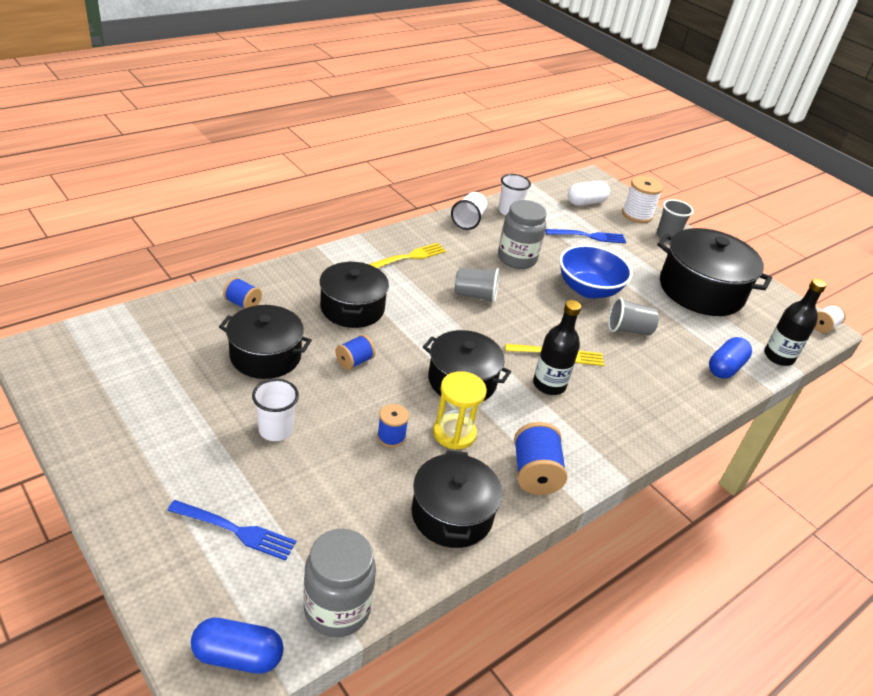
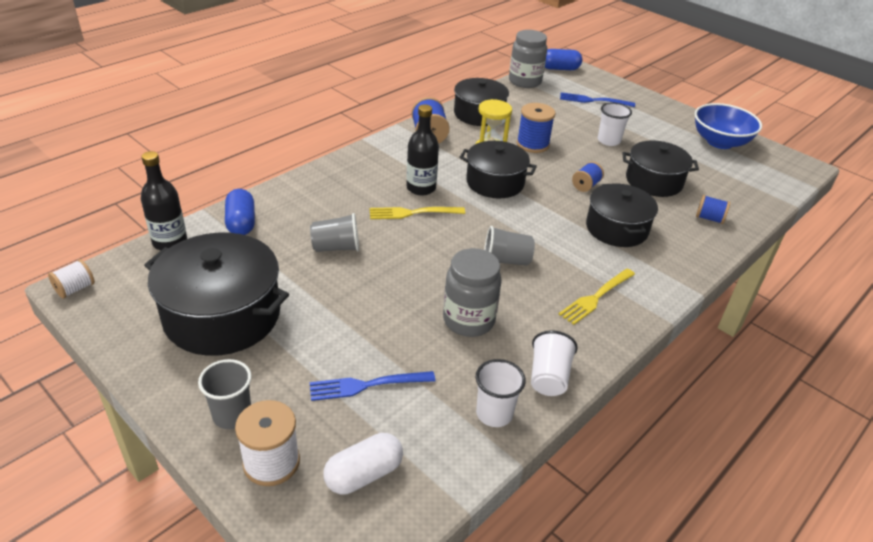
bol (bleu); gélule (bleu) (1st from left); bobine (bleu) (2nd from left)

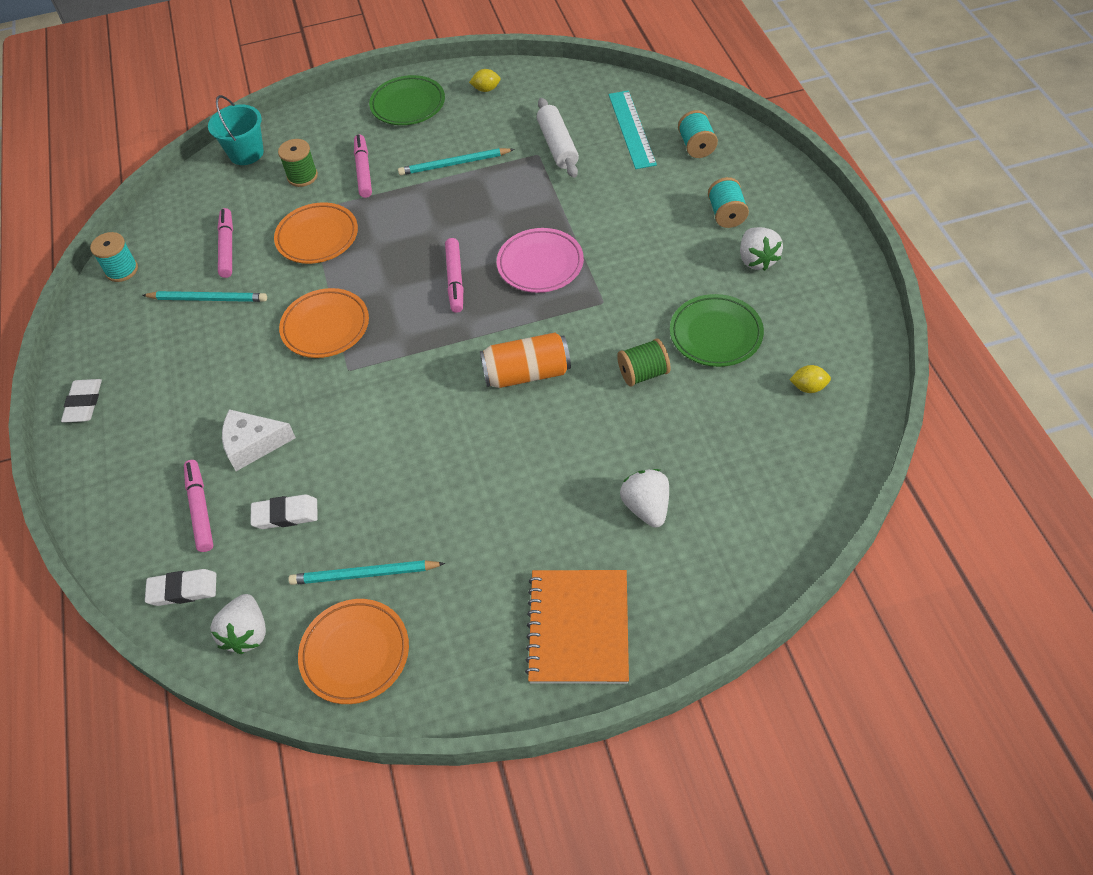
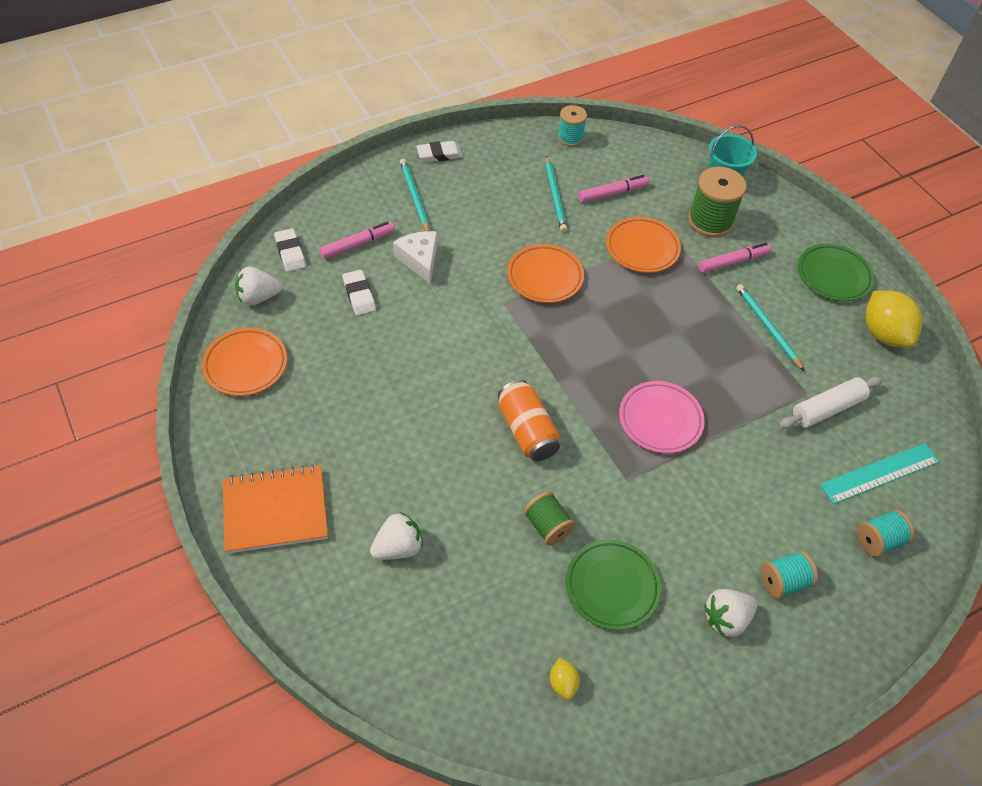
citron (jaune) (2nd from left); bobine (vert) (2nd from left); feutre (rose) (4th from left in the first image); crayon (turquoise) (1st from left)

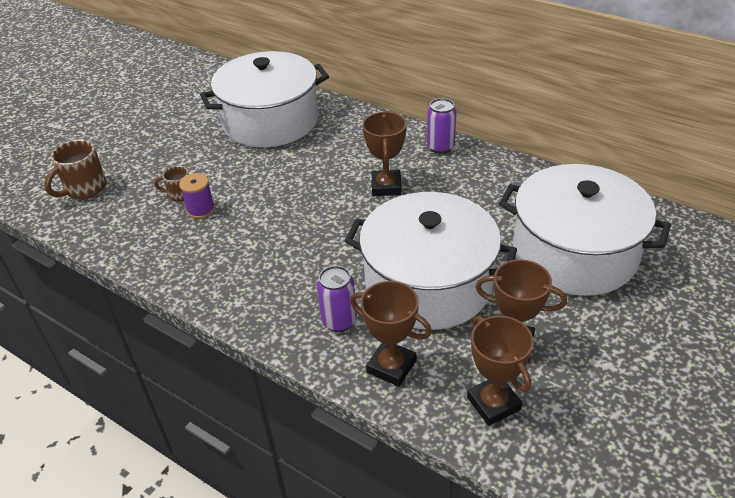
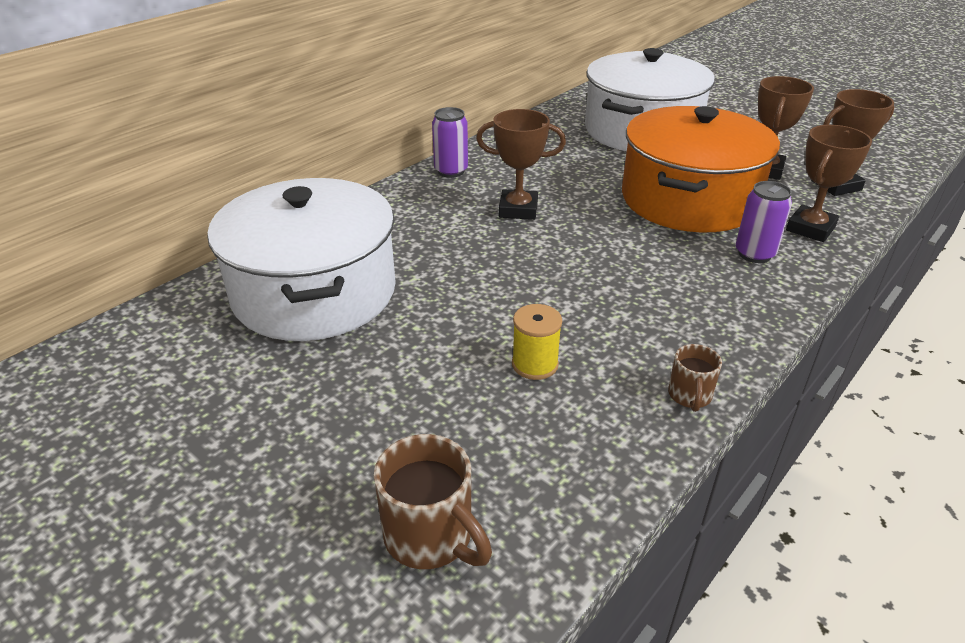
tasse (marron) (2nd from left); bobine (jaune); marmite (orange)

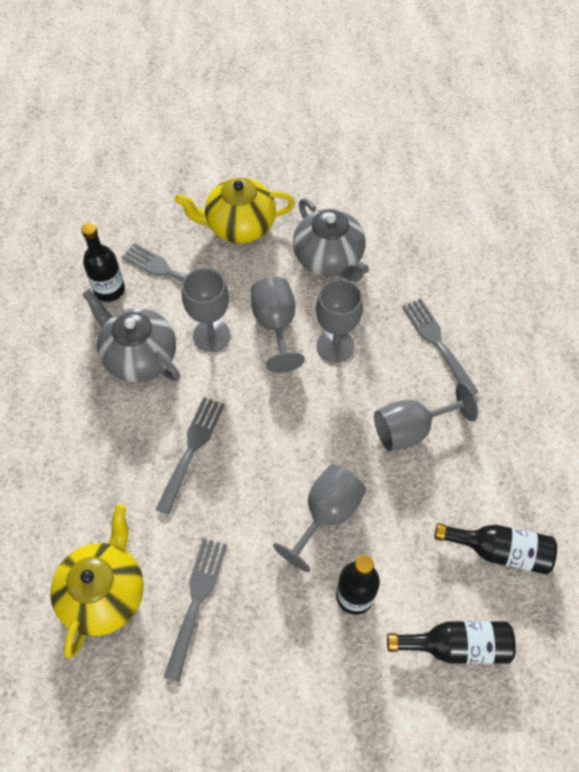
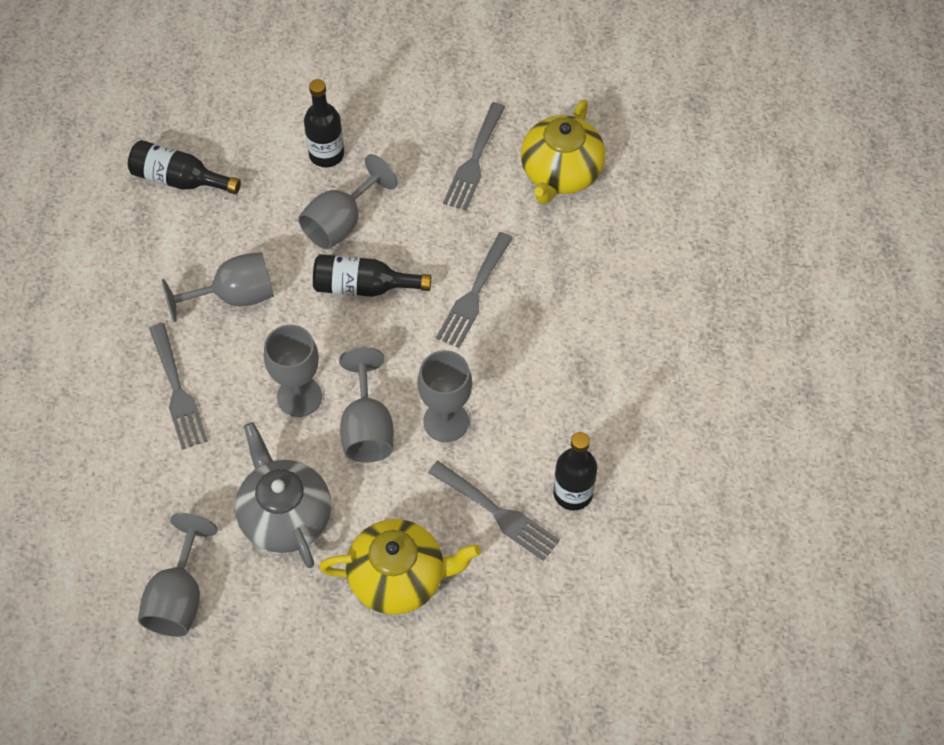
théière (gris) (1st from left in the first image); bouteille (noir) (3rd from left); verre à pied (gris) (1st from left)

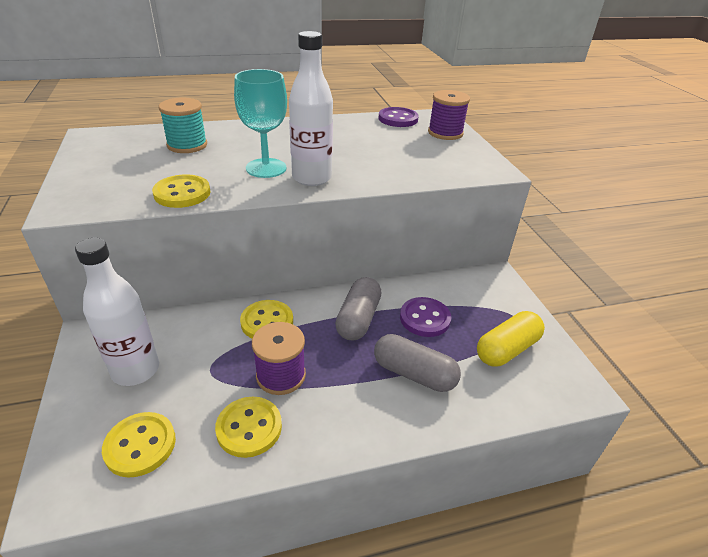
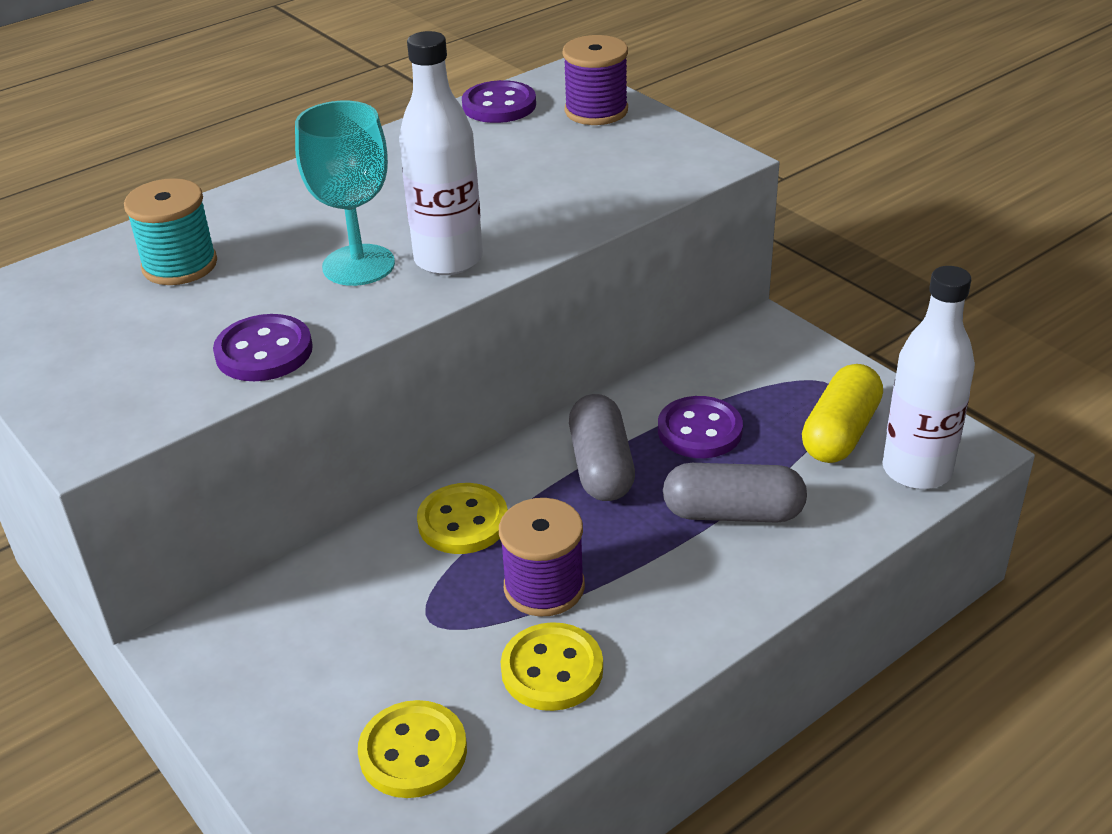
bouton (violet) (1st from left); bouteille (blanc) (2nd from left)

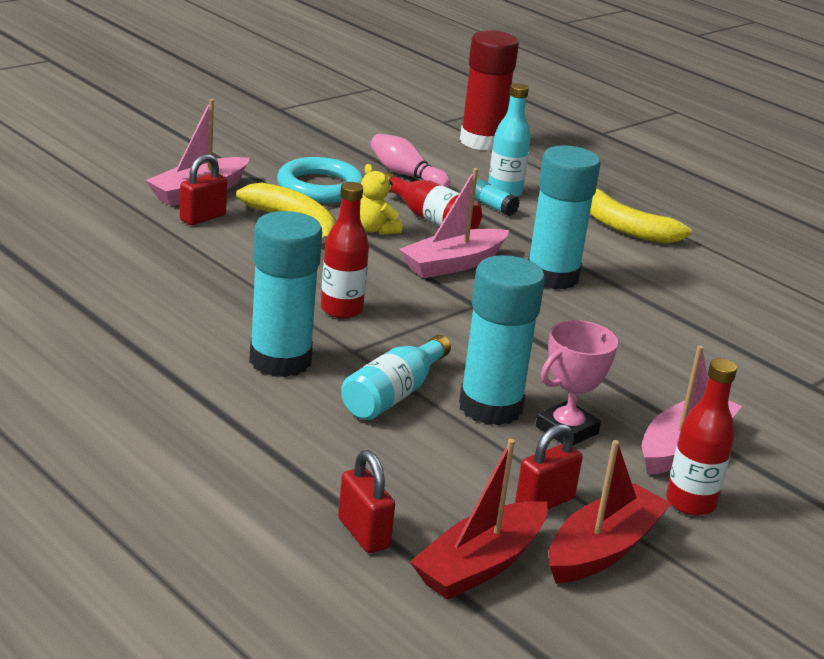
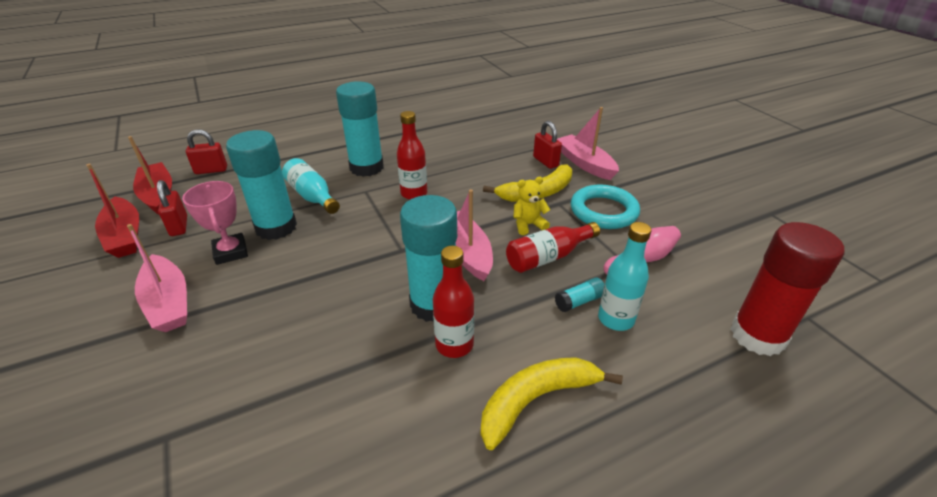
bouteille (rouge) (2nd from left)

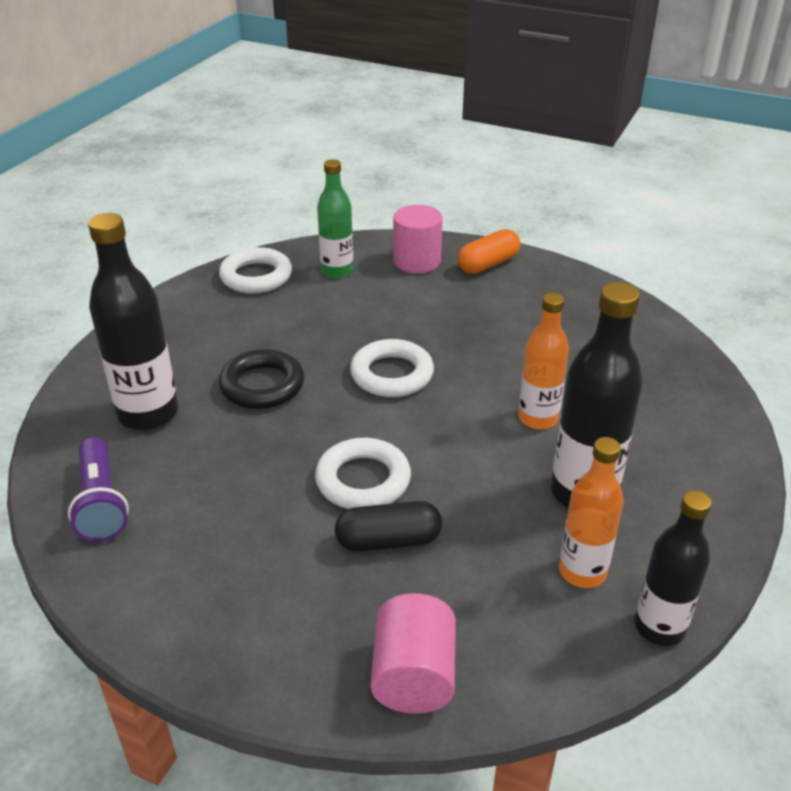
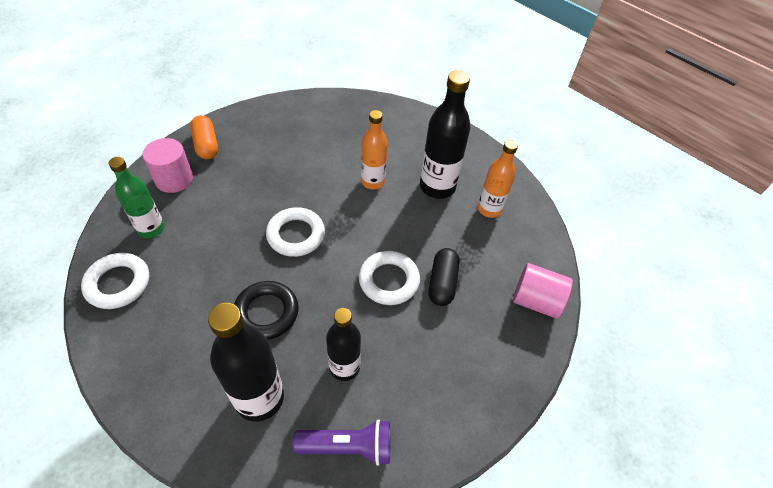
bouteille (noir) (2nd from left)

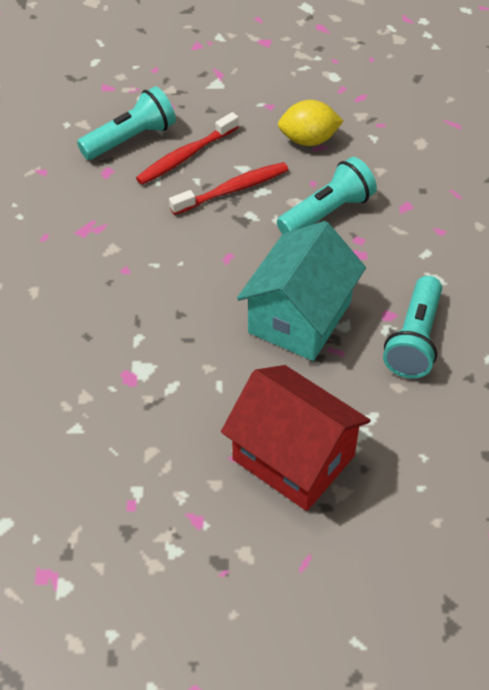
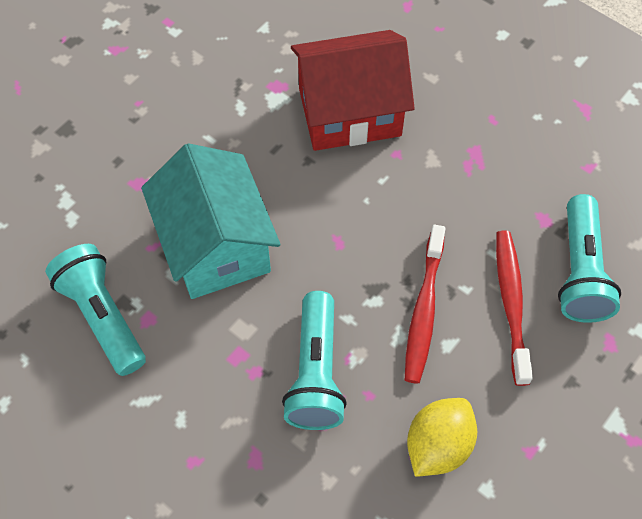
maison (rouge)

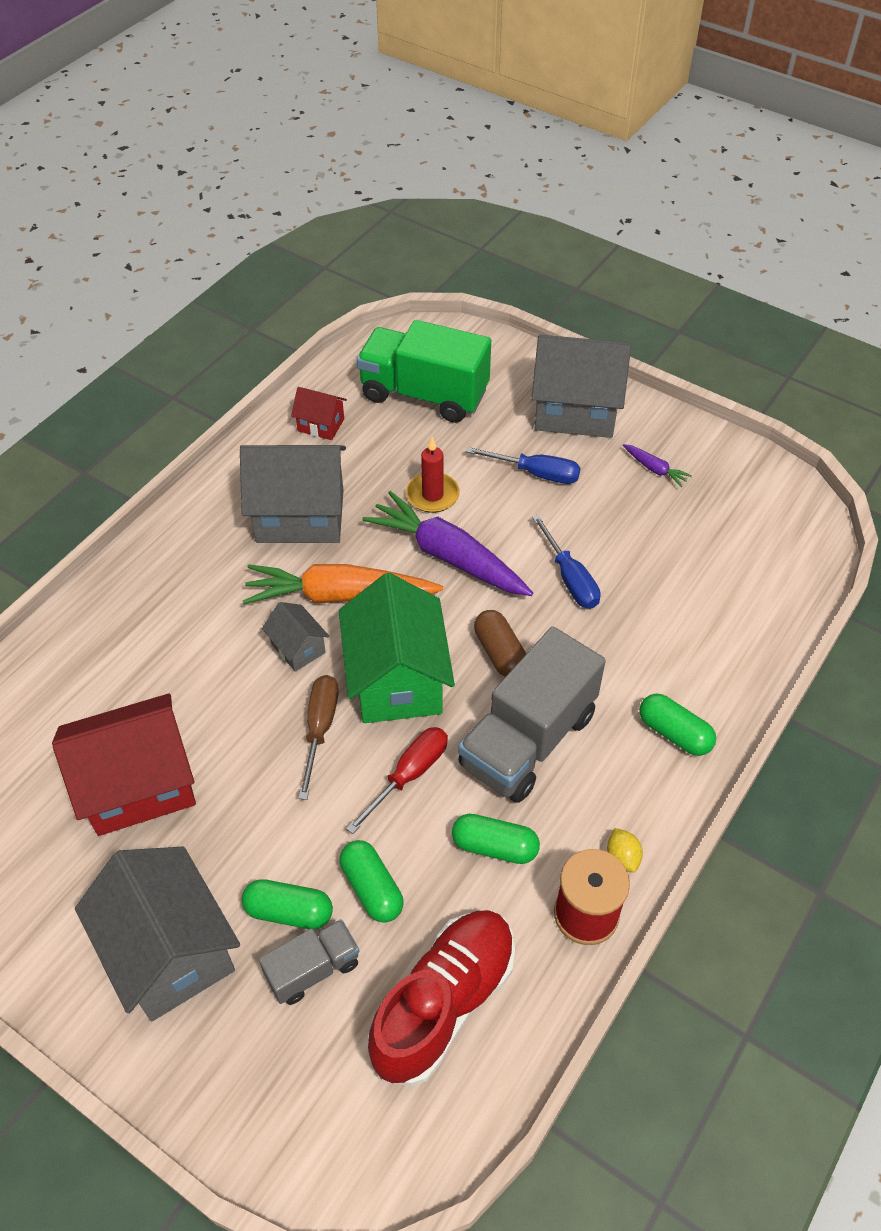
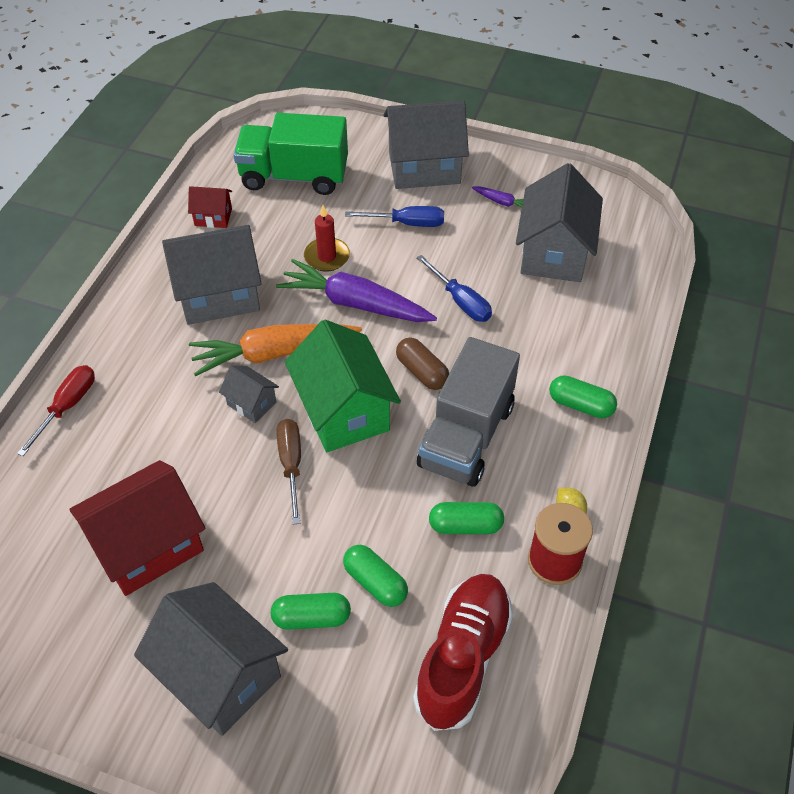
tournevis (rouge); camion (gris) (1st from left in the first image); maison (gris) (5th from left)

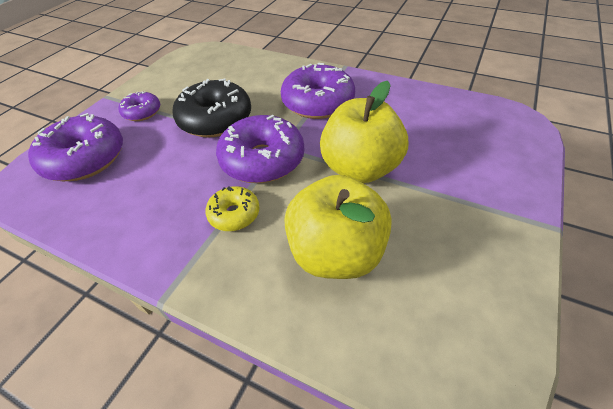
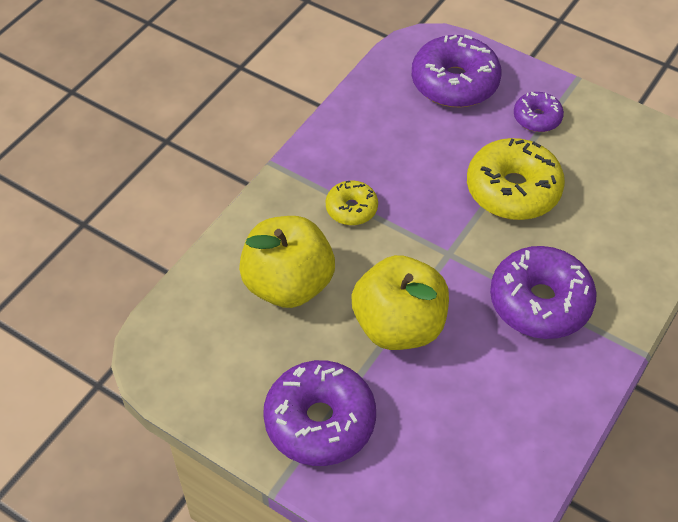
beignet (jaune) (2nd from left); beignet (violet) (1st from left)

